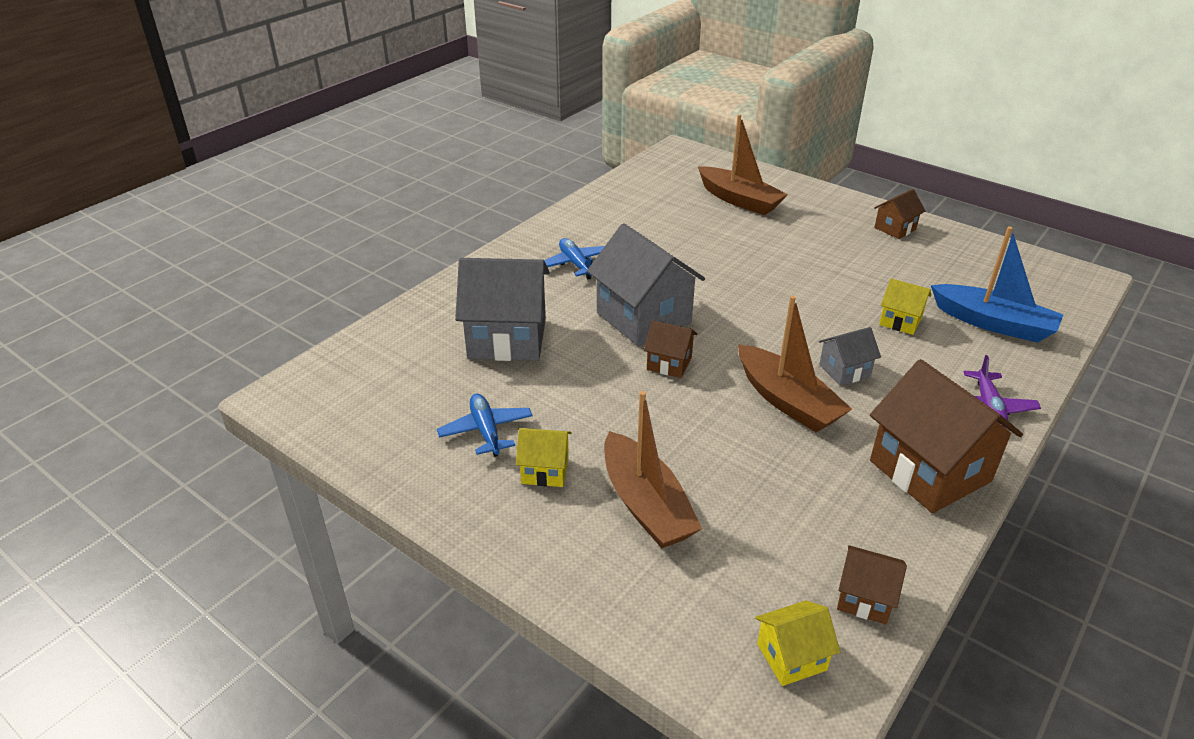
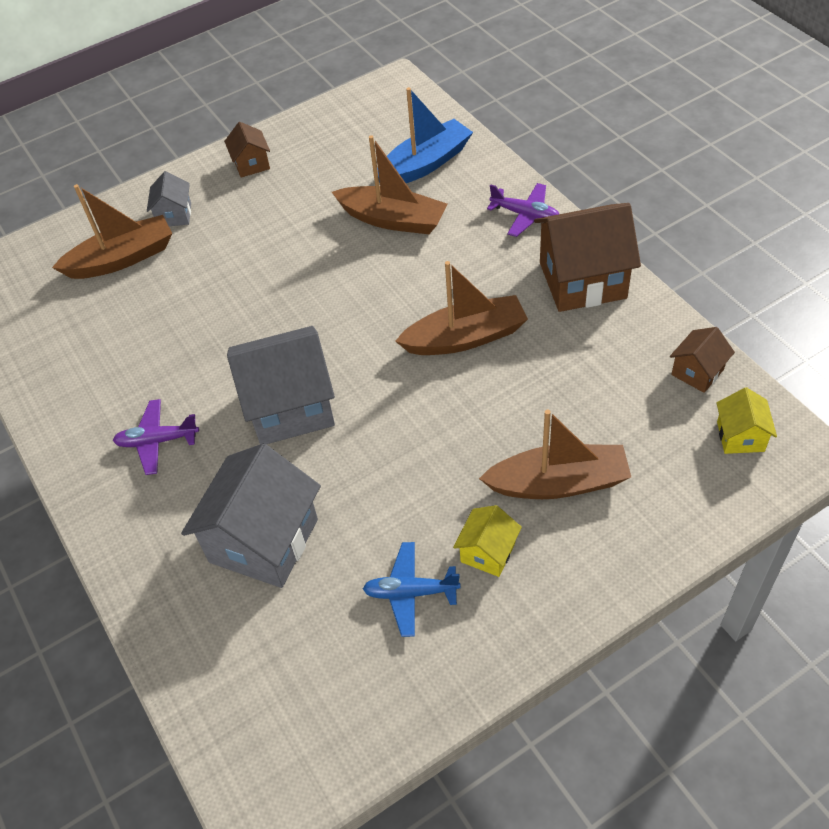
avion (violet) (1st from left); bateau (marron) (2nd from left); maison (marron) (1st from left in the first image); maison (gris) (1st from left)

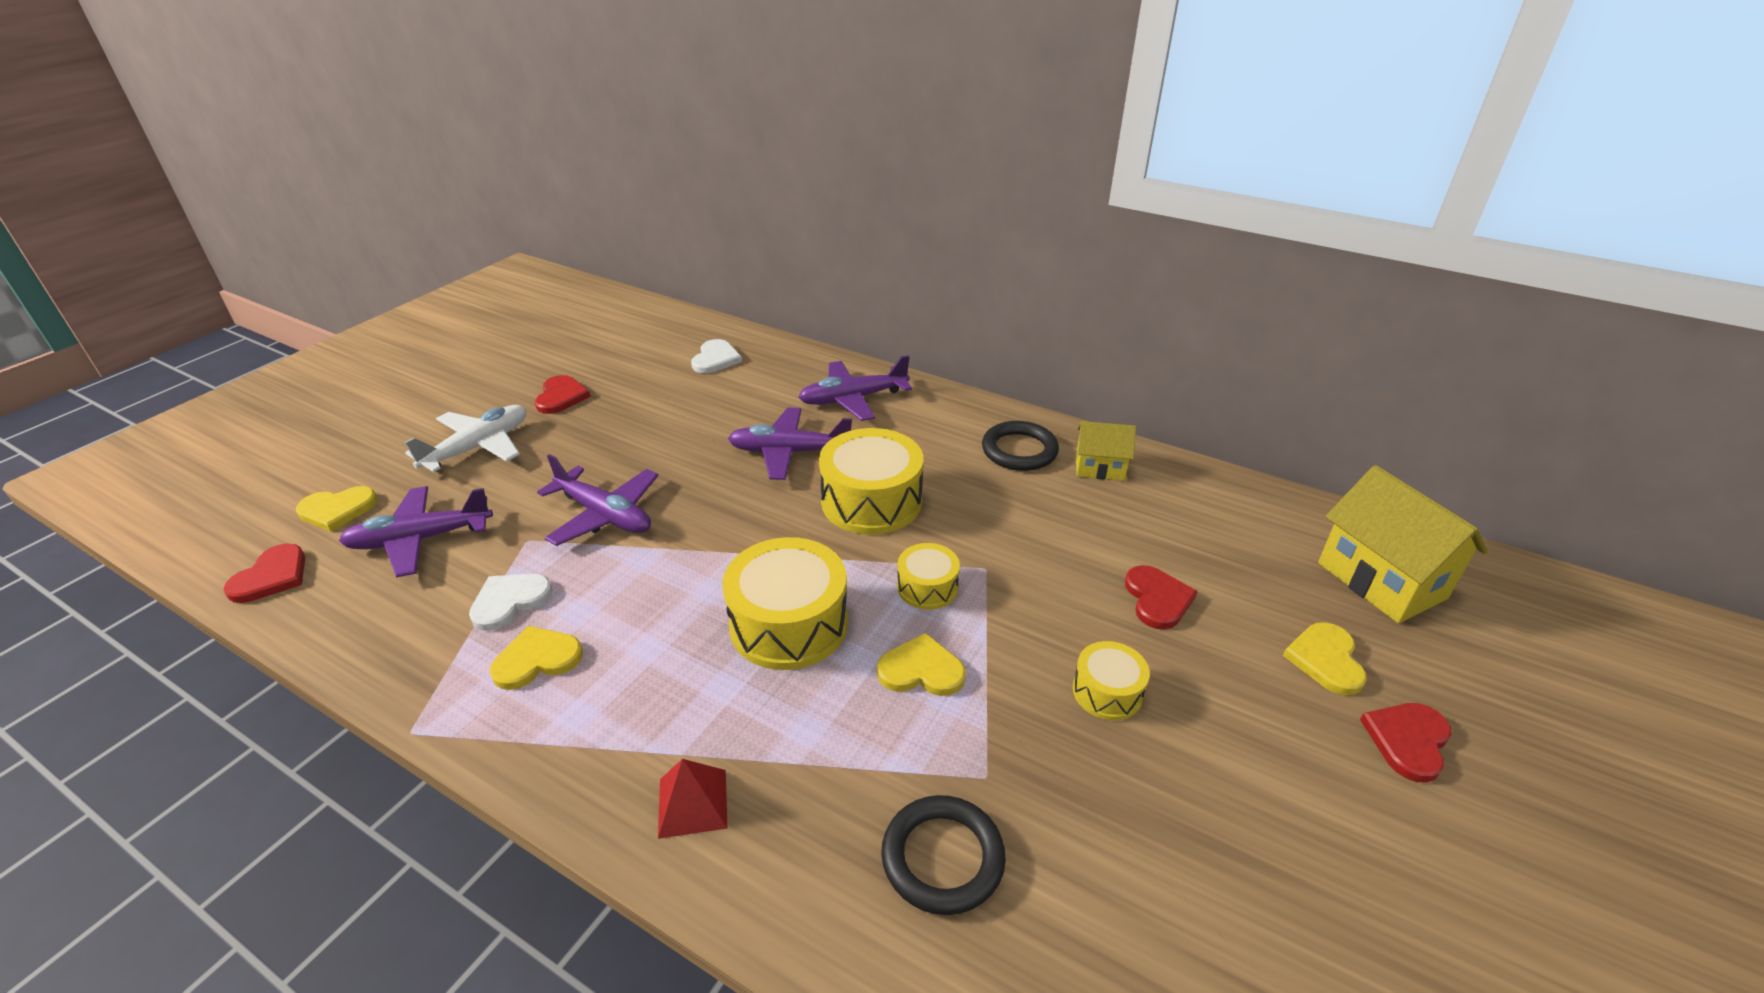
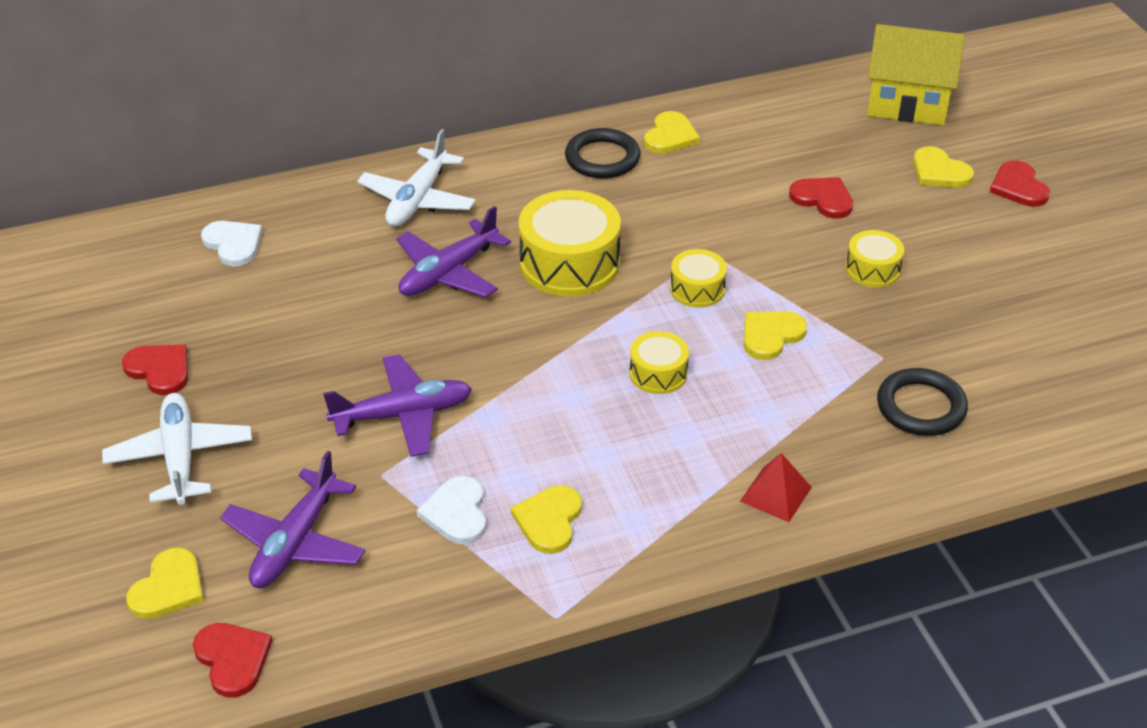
avion (blanc) (2nd from left); cœur (jaune) (3rd from left); tambour (jaune) (2nd from left)

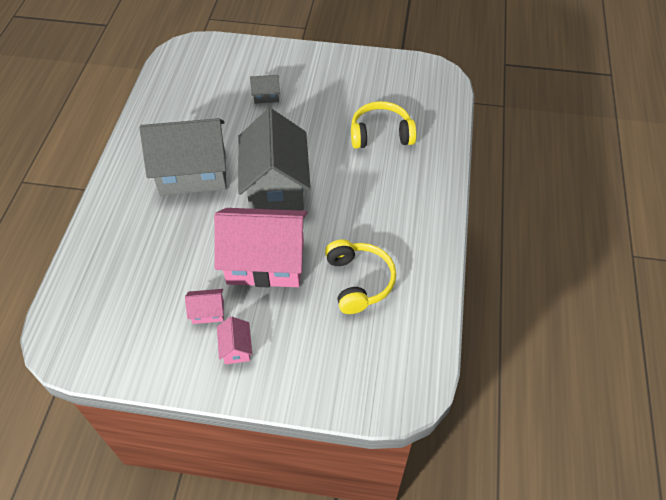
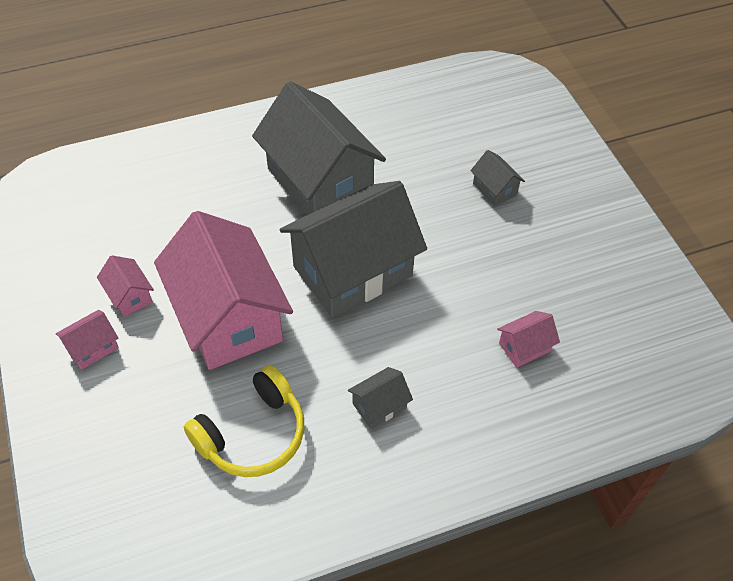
maison (rose) (4th from left); maison (gris) (3rd from left)

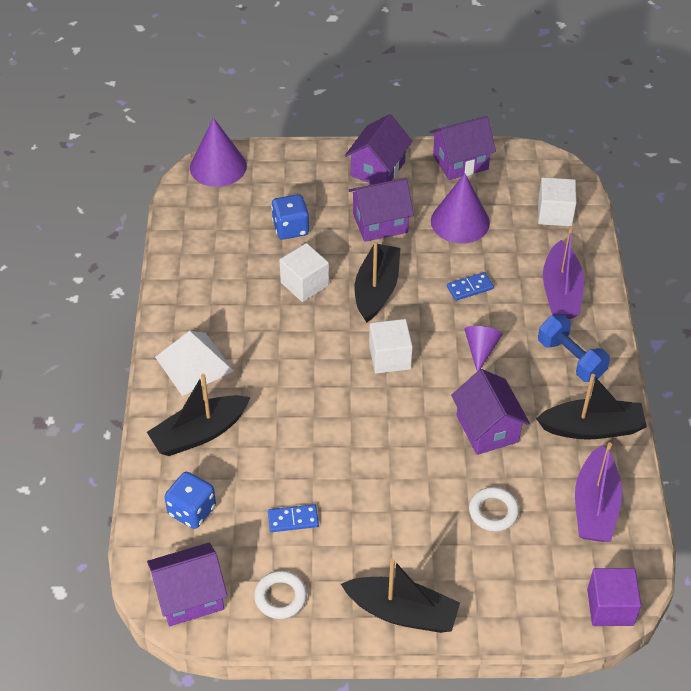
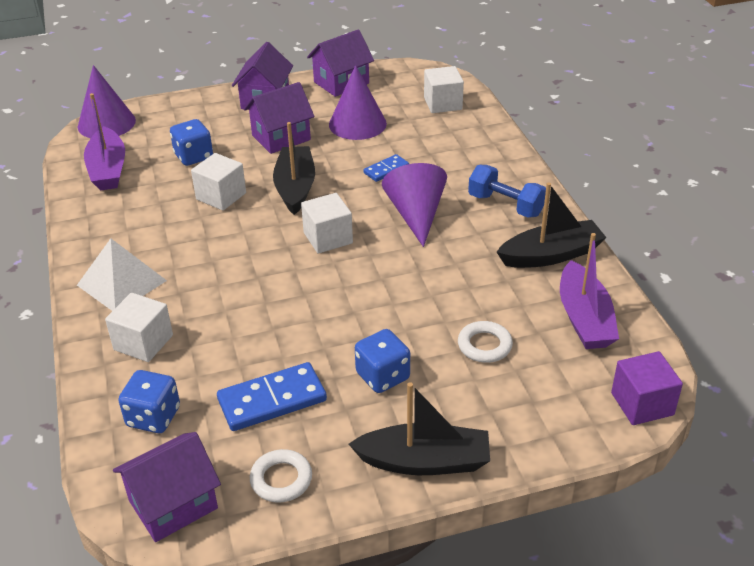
bateau (violet) (1st from left); cône (violet) (3rd from left); maison (violet) (5th from left in the first image); cube (blanc) (1st from left); domino (bleu) (1st from left); dé (bleu) (3rd from left)

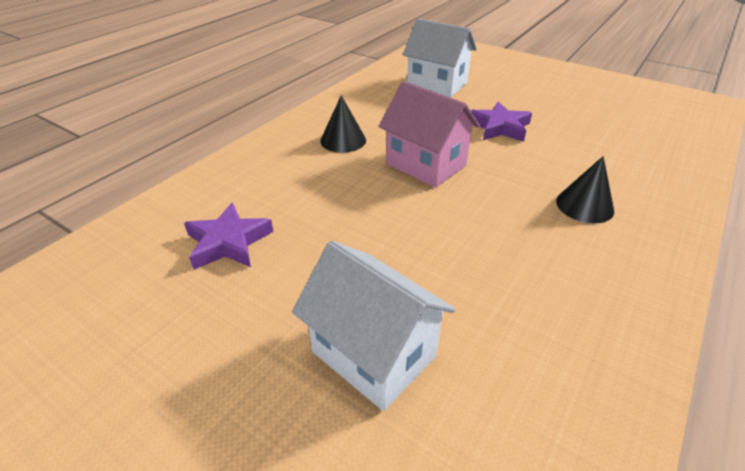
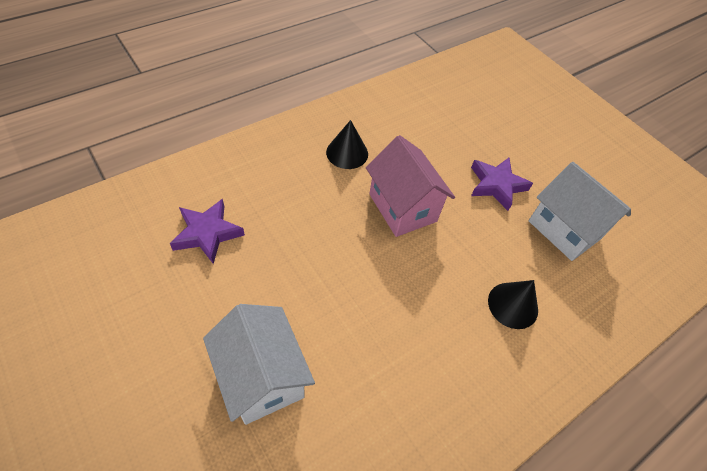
maison (blanc) (2nd from left)

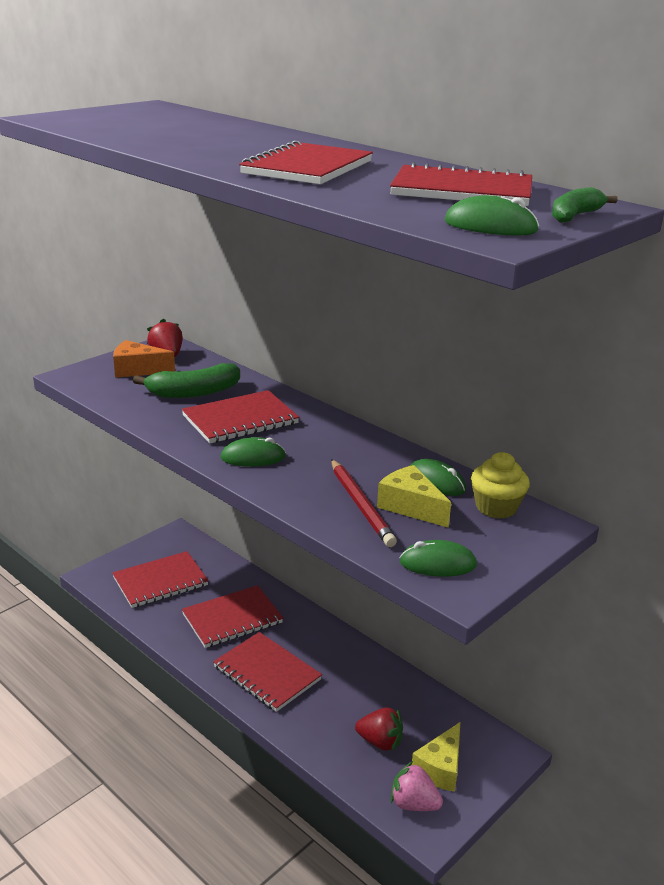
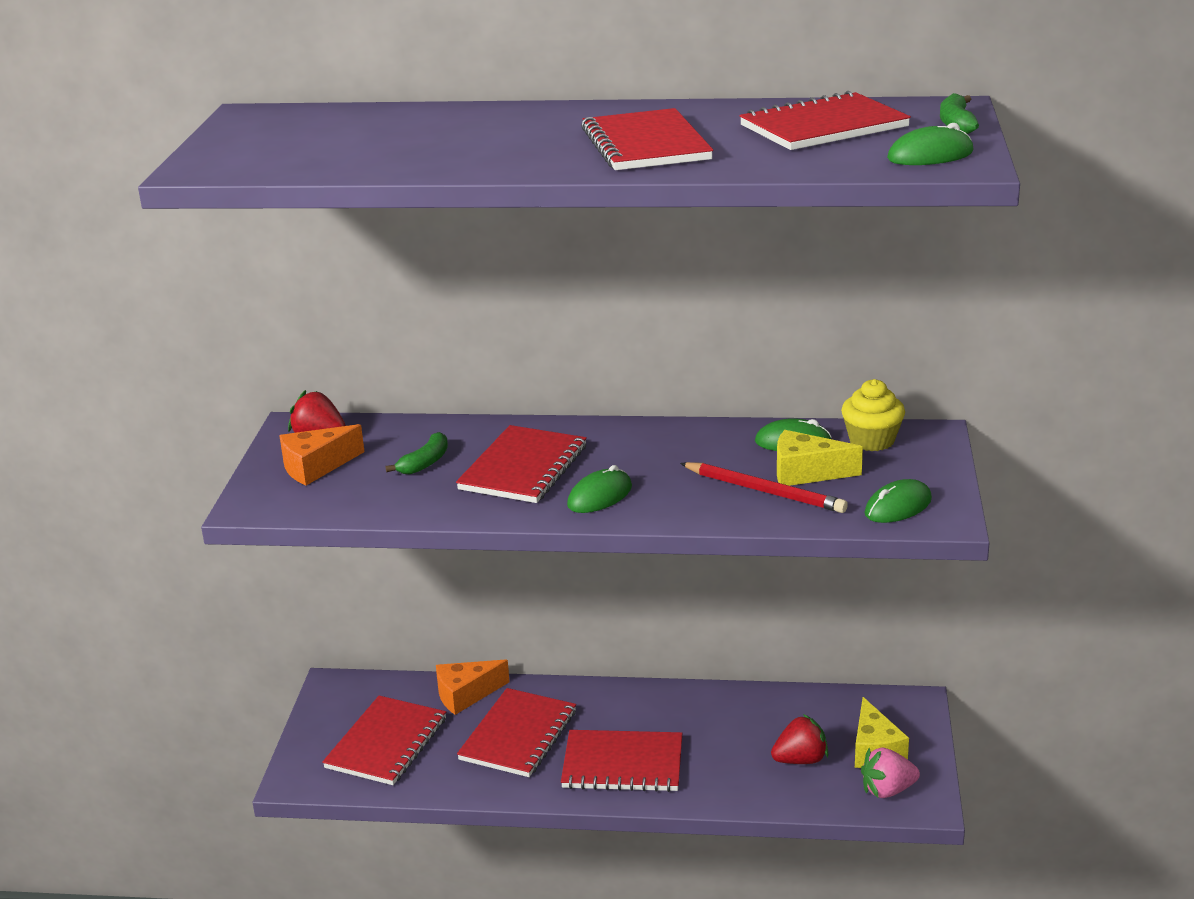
banane (vert) (1st from left); fromage (orange) (2nd from left)

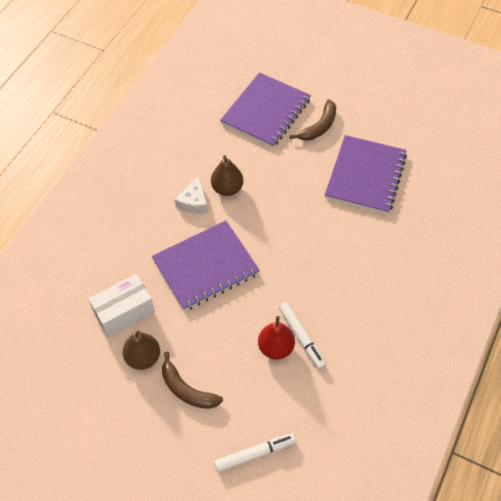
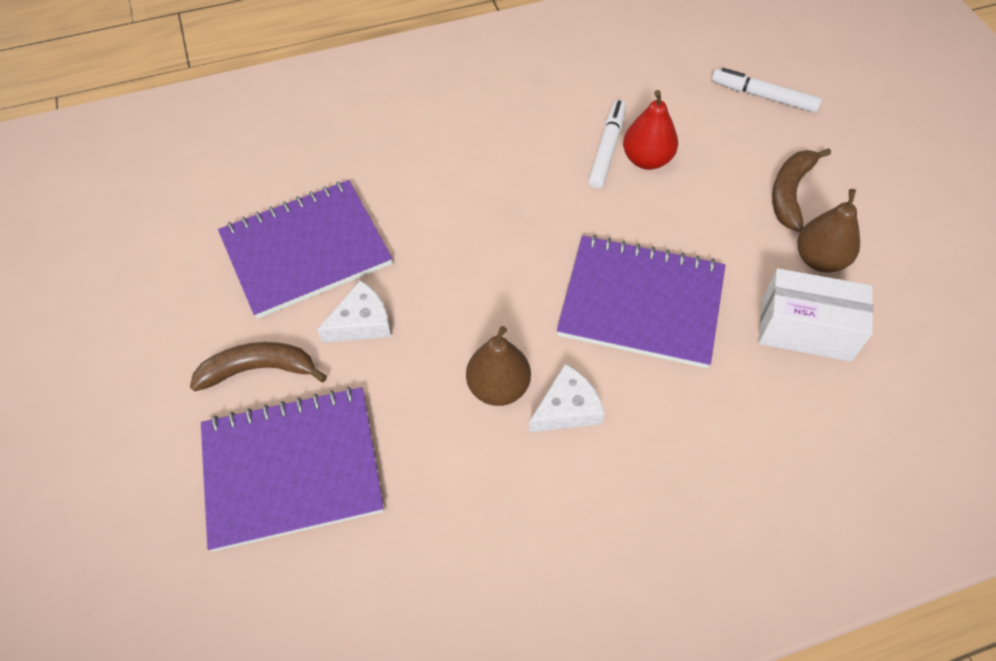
banane (marron) (2nd from left); fromage (blanc) (1st from left)

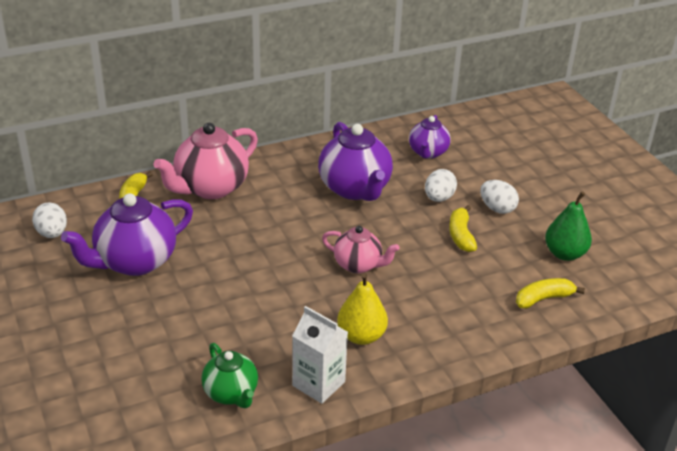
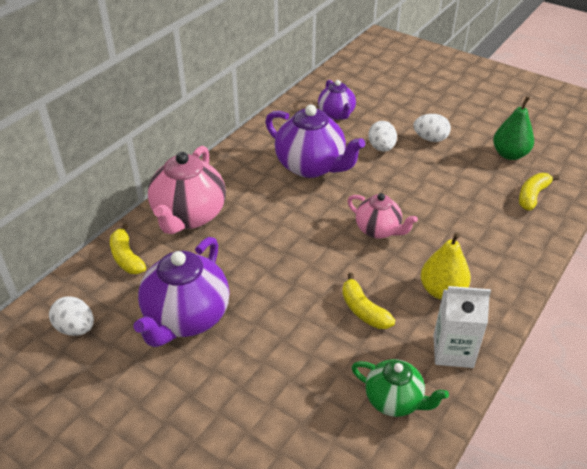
banane (jaune) (2nd from left); théière (rose) (2nd from left)

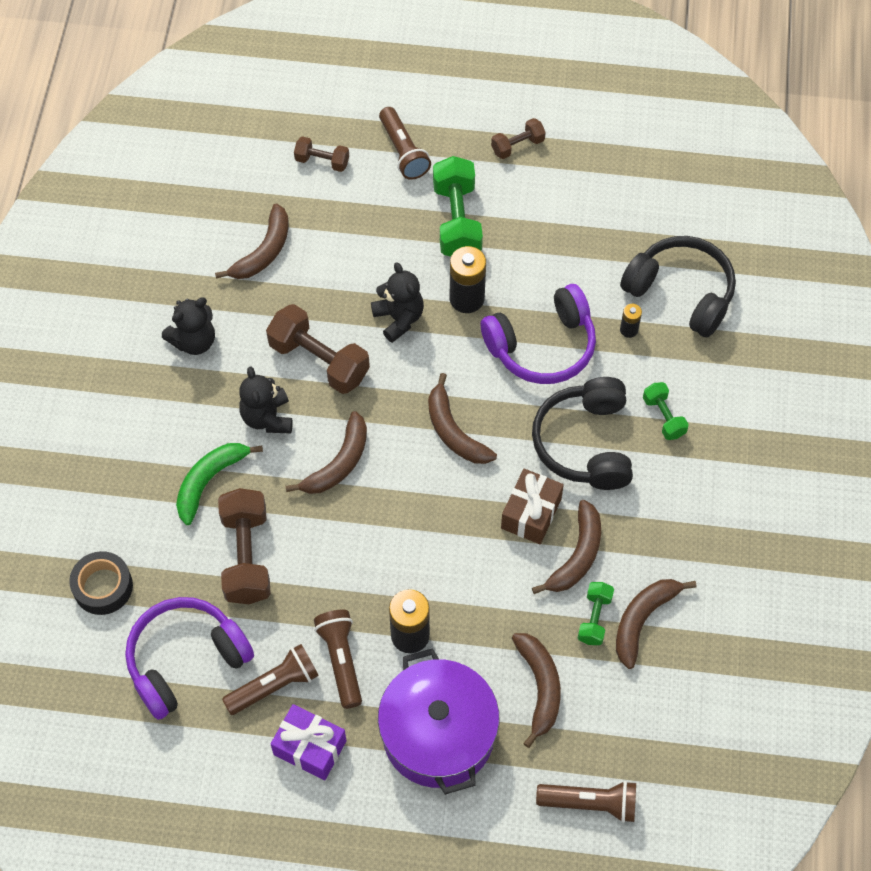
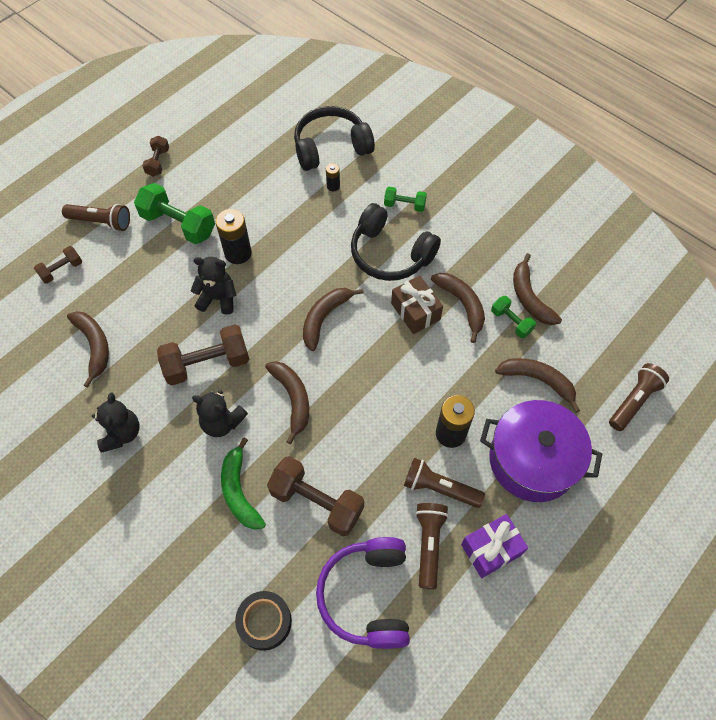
casque audio (violet) (2nd from left in the first image); banane (marron) (3rd from left)

